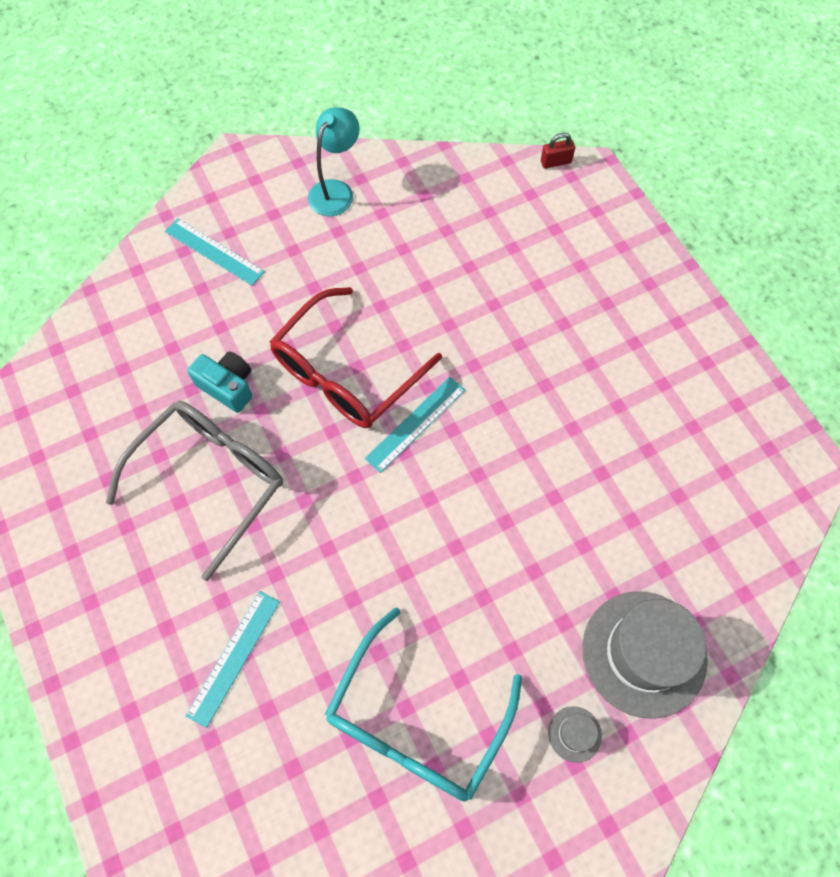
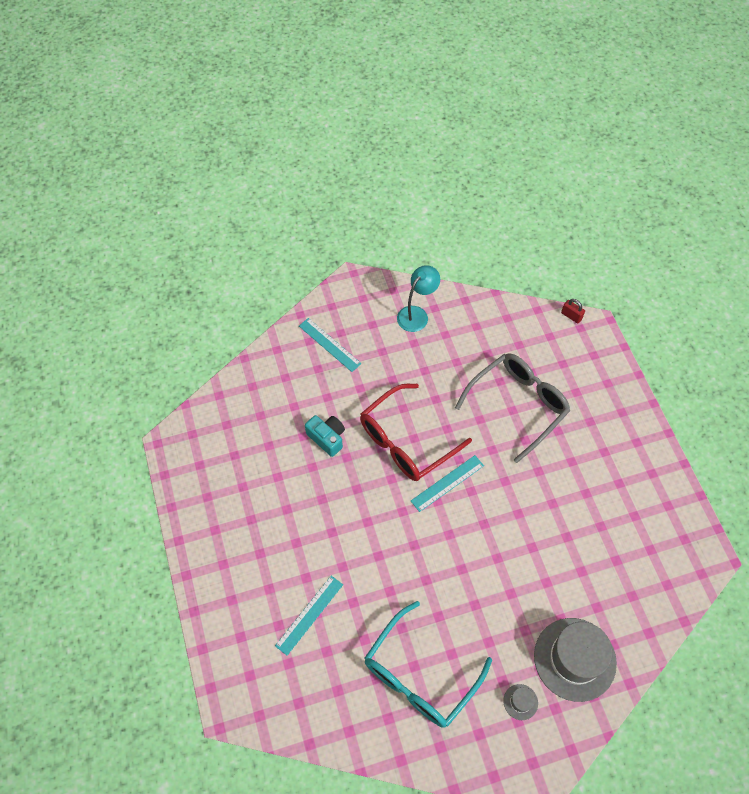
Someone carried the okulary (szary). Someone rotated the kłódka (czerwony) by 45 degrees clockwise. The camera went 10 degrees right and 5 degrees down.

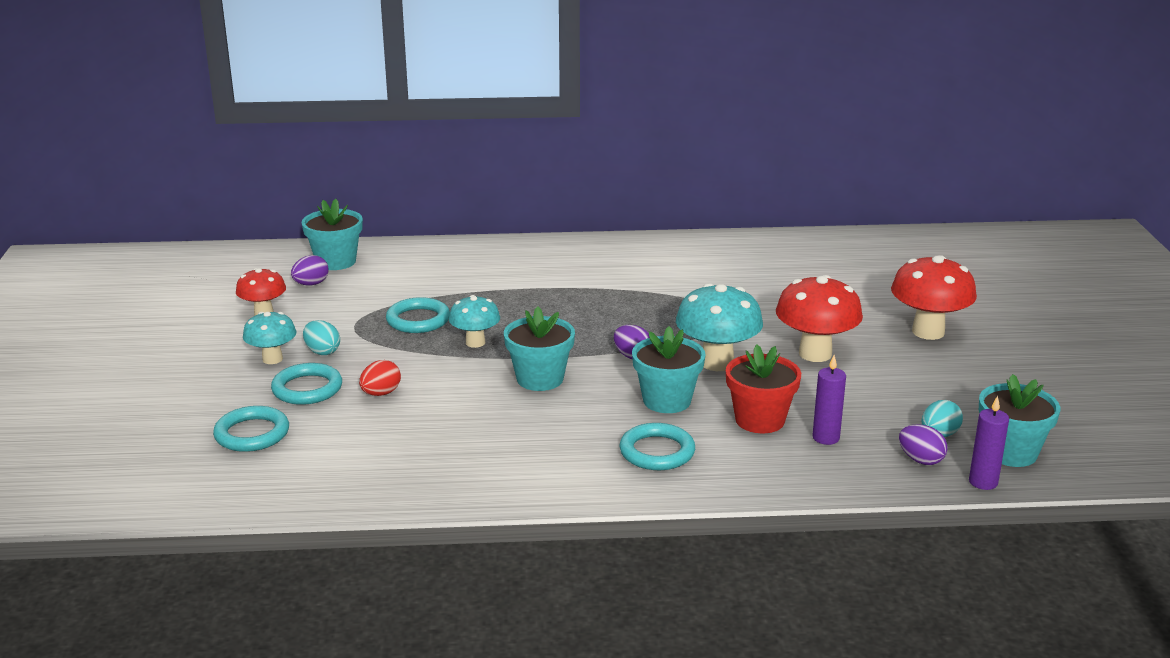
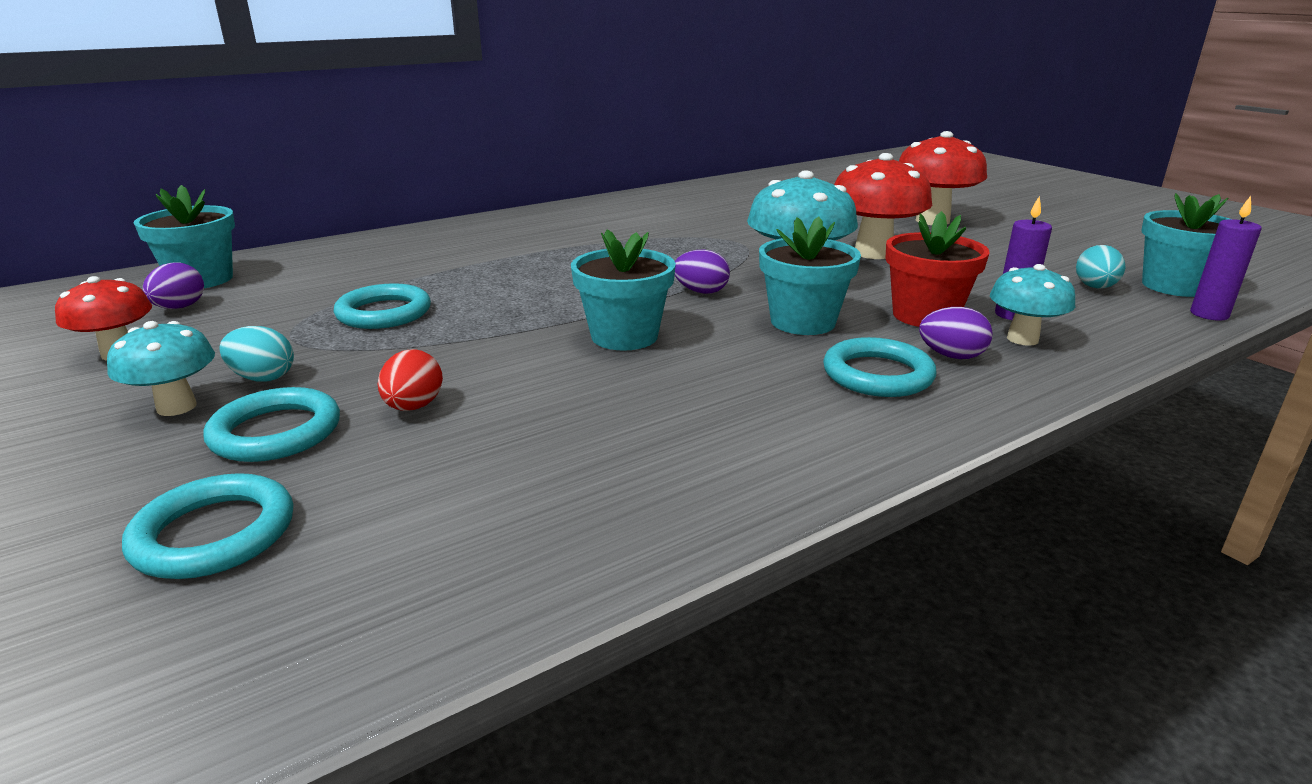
Someone carried the grzyb (turkusowy) (2nd from left in the first image). Someone carried the jajko (fioletowy) (3rd from left). The camera went 30 degrees left and 0 degrees up.

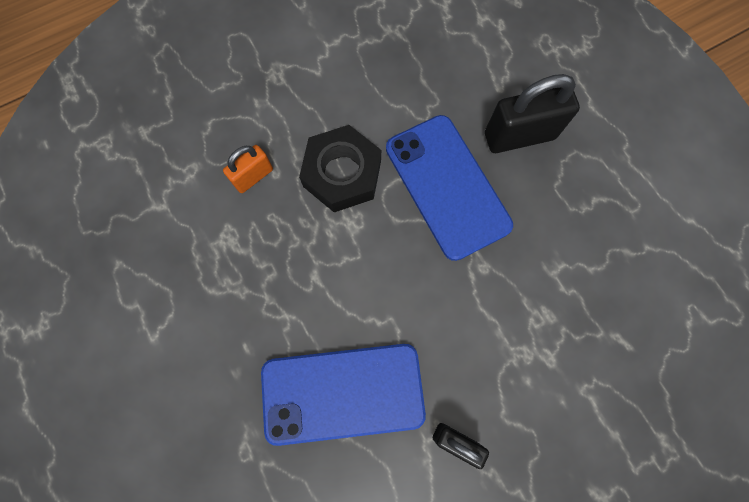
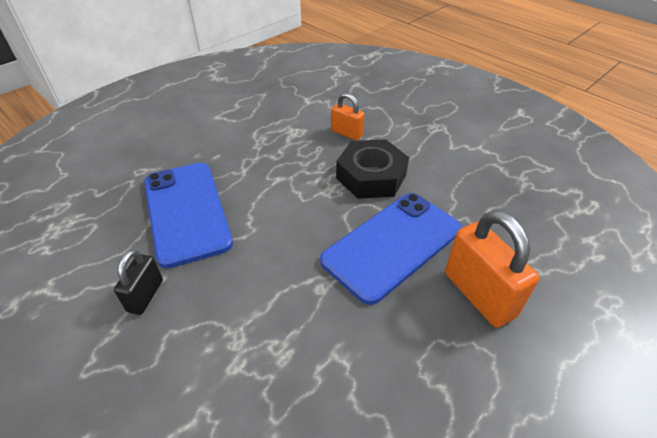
Someone repainted the kłódka (czarny) (2nd from left), which became the kłódka (pomarańczowy) (2nd from left). The camera went 75 degrees right and 30 degrees down.

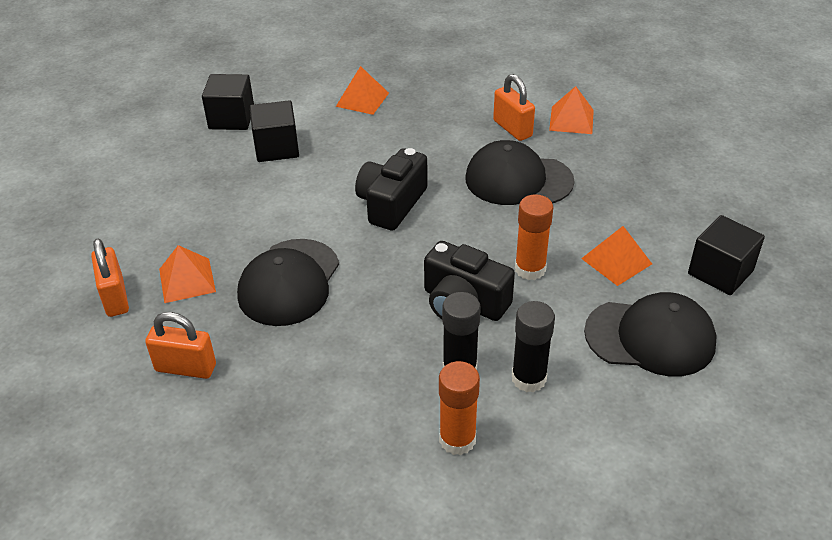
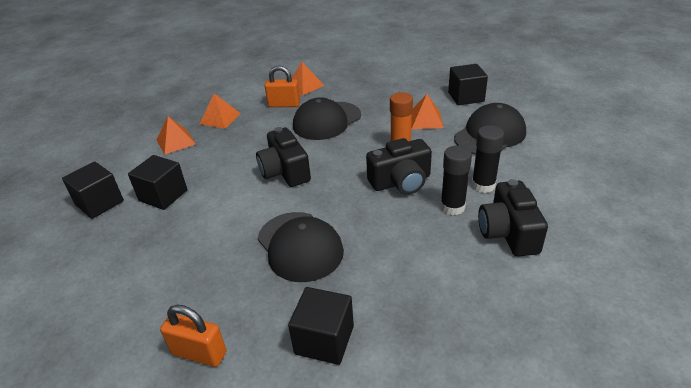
Someone swapped the kłódka (pomarańczowy) (2nd from left) for the sześcian (czarny) (3rd from left). Someone carried the piramida (pomarańczowy) (1st from left in the first image). Someone swapped the klej w sztyfcie (pomarańczowy) (1st from left) for the aparat fotograficzny (czarny) (3rd from left). The camera went 50 degrees left and 5 degrees down.

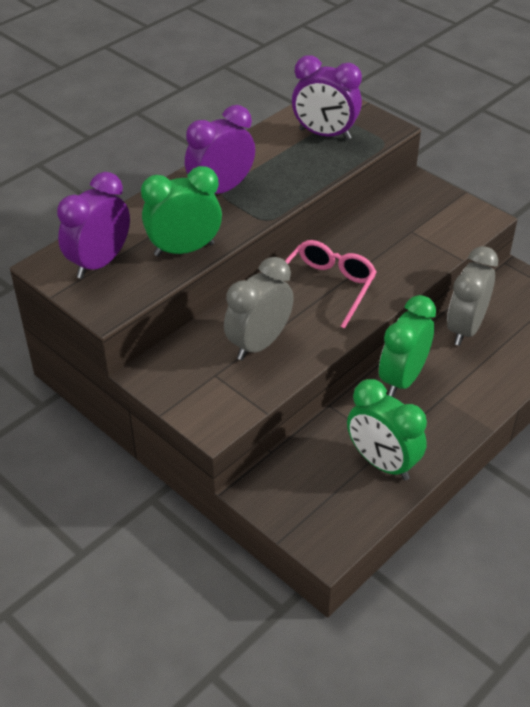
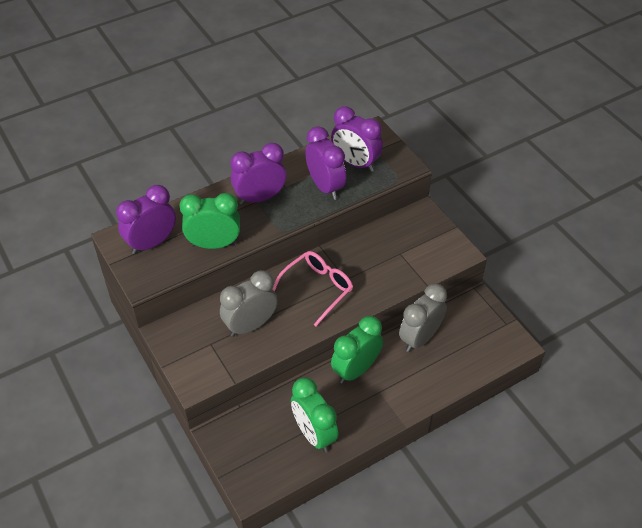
Someone put down the budzik (fioletowy) (3rd from left). The camera went 15 degrees right and 5 degrees up.

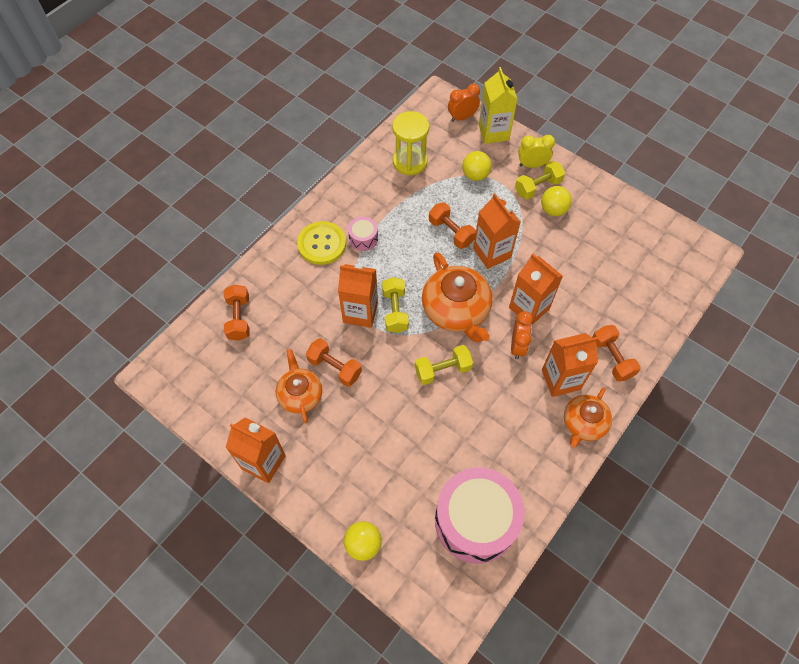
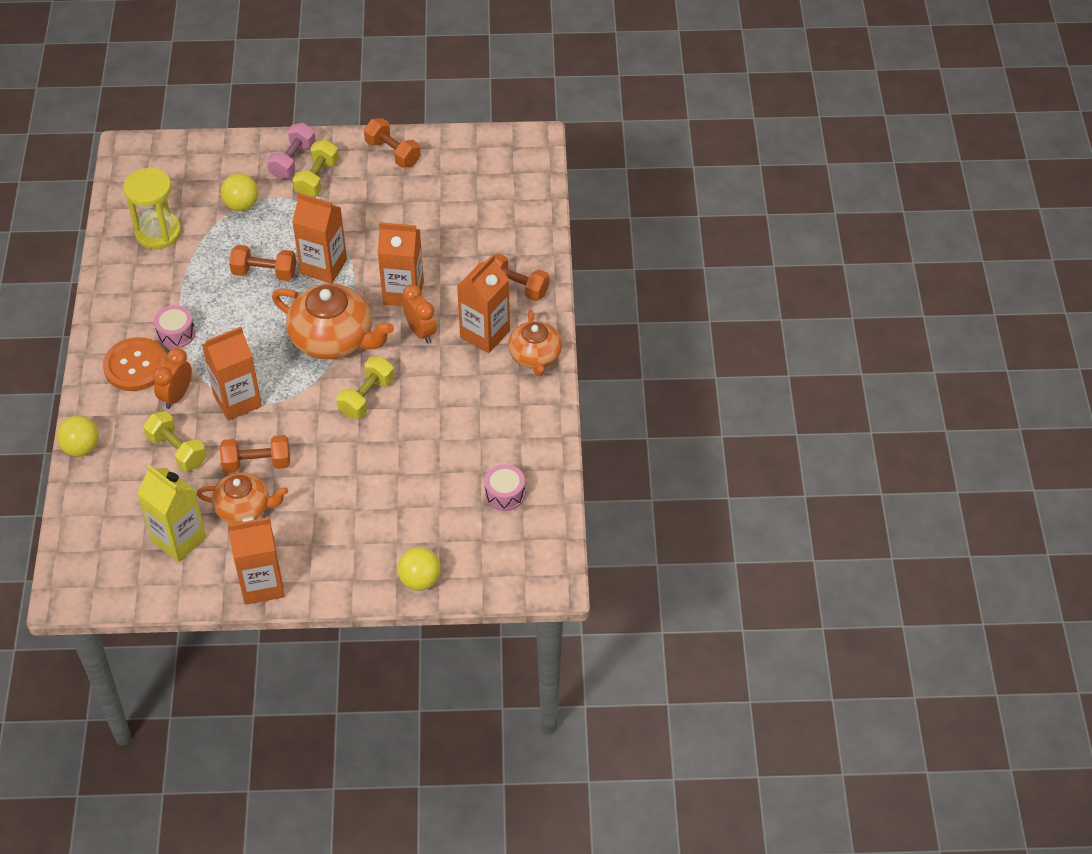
Someone carried the hantel (pomarańczowy) (1st from left in the first image). Someone rotated the imbryk (pomarańczowy) (1st from left) by 150 degrees clockwise. Someone repainted the guzik (żółty), which became the guzik (pomarańczowy). Someone carried the hantel (żółty) (1st from left). Someone scaled the bęben (różowy) (2nd from left) by 0.43. Someone carried the budzik (pomarańczowy) (1st from left). Someone carried the karton mleka (żółty). Someone swapped the budzik (żółty) for the hantel (różowy). Someone carried the piłka (żółty) (3rd from left in the first image). The camera went 40 degrees left and 10 degrees down.

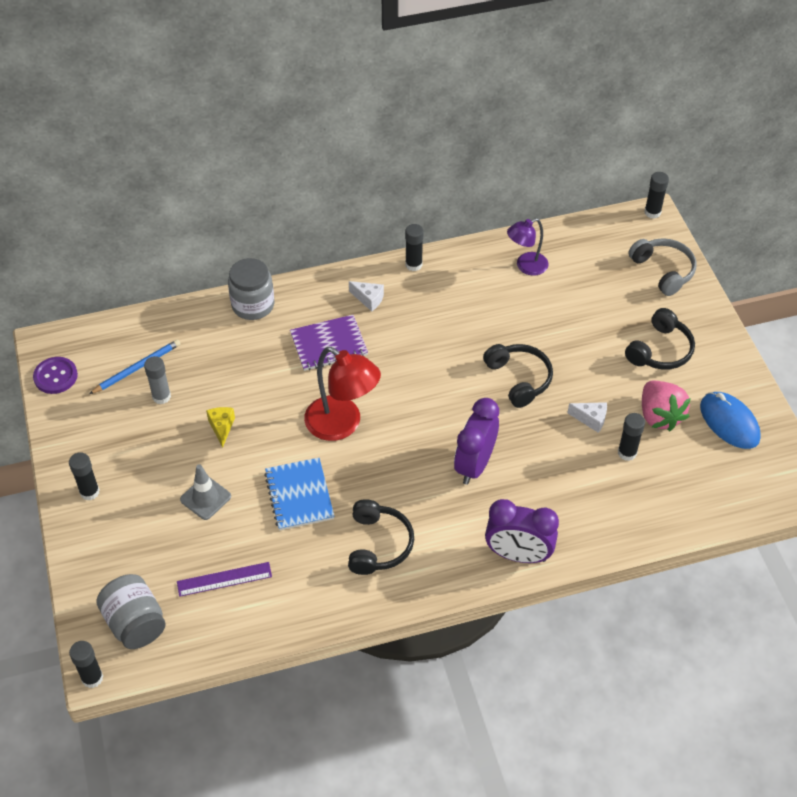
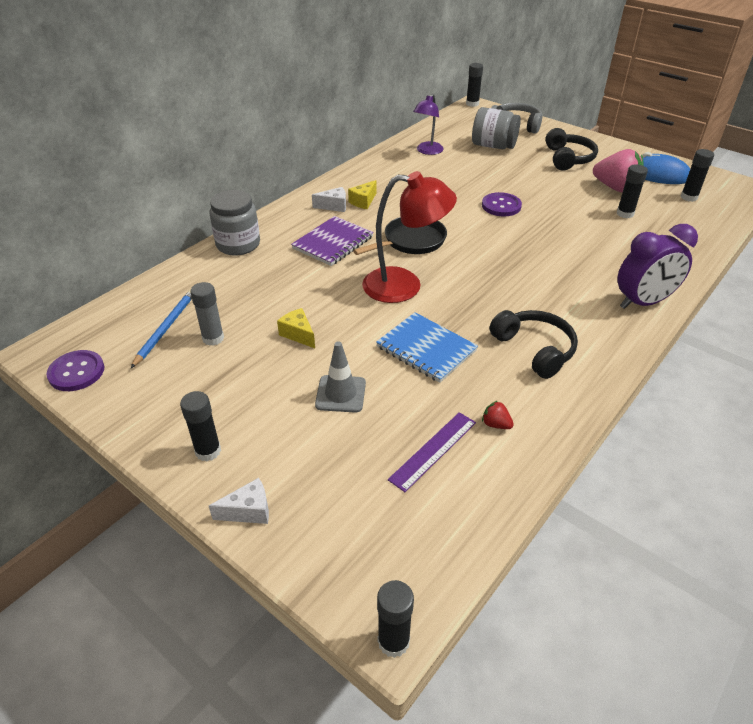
Someone carried the słoik (szary) (1st from left in the first image). Someone carried the klej w sztyfcie (czarny) (3rd from left in the first image). Someone took away the budzik (fioletowy) (1st from left). Someone swapped the słuchawki (czarny) (2nd from left) for the guzik (fioletowy) (2nd from left). Someone carried the ser (biały) (2nd from left in the first image). Someone put down the ser (żółty) (2nd from left). Someone put down the patelnia (czarny). Someone put down the truskawka (czerwony). The camera went 35 degrees left and 10 degrees down.

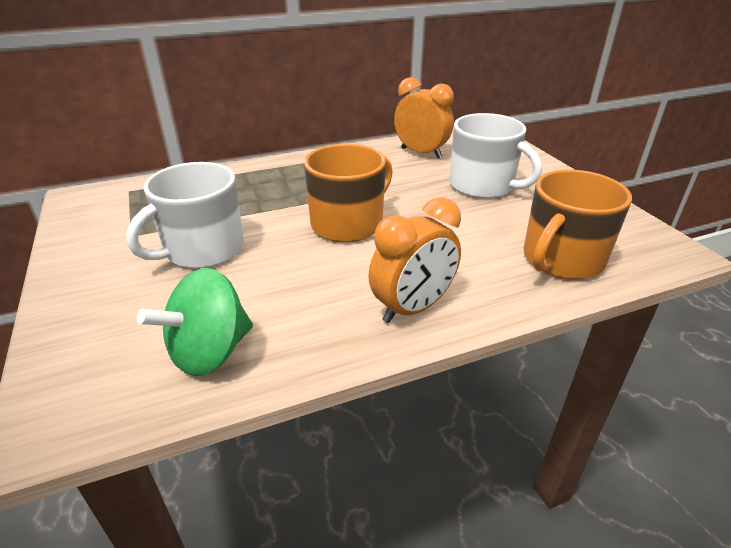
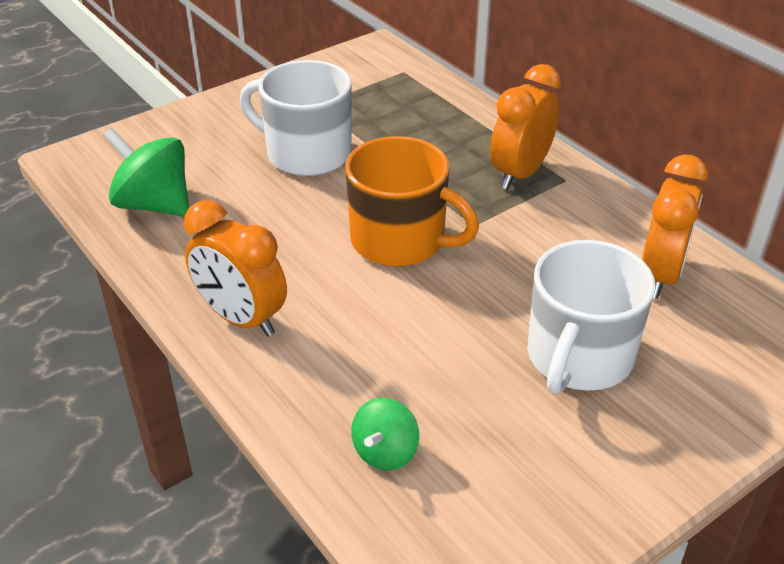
Someone swapped the kubek (pomarańczowy) (2nd from left) for the bączek (zielony) (2nd from left). Someone put down the budzik (pomarańczowy) (2nd from left). The camera went 75 degrees right and 5 degrees up.

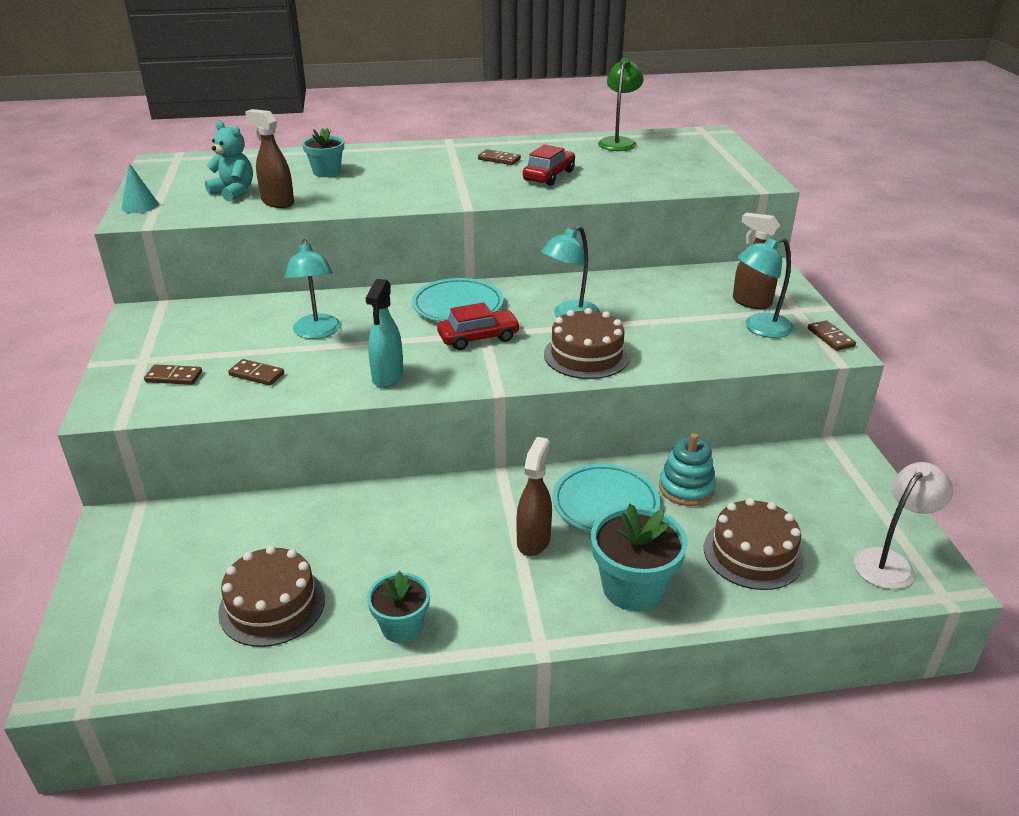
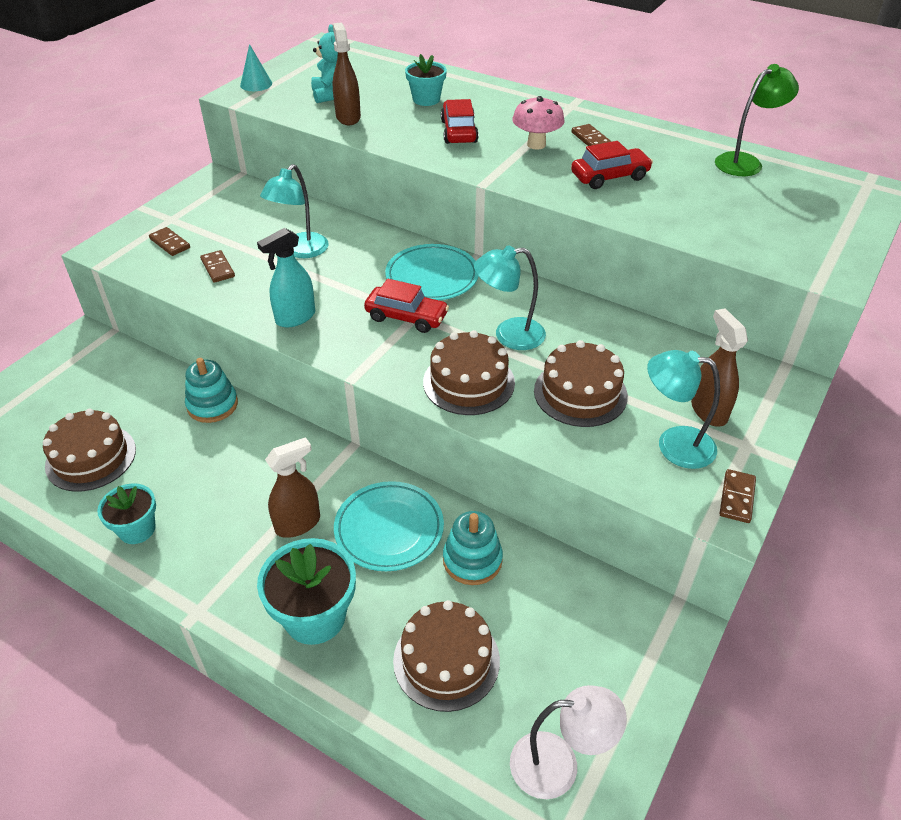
Someone put down the zabawka nakładanka (turkusowy) (1st from left). Someone put down the samochód (czerwony) (2nd from left). Someone put down the grzyb (różowy). Someone put down the tort (brązowy) (4th from left). The camera went 40 degrees right and 10 degrees up.

